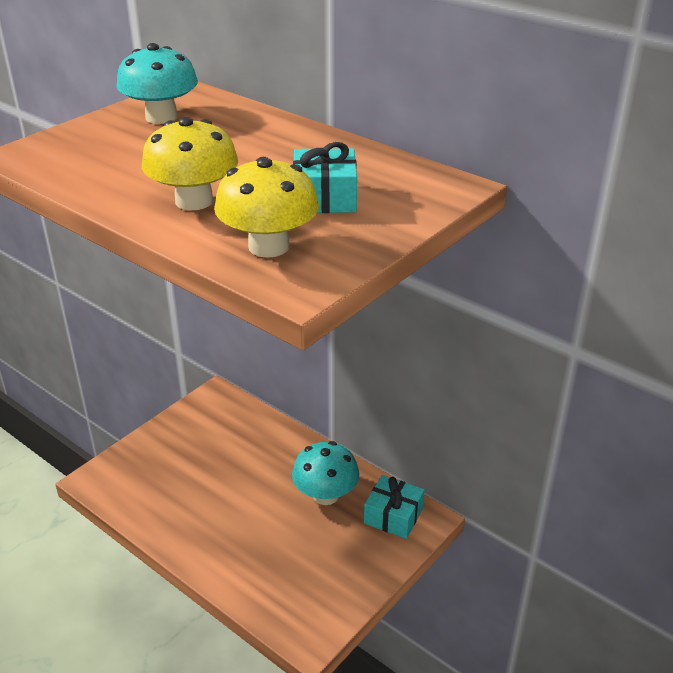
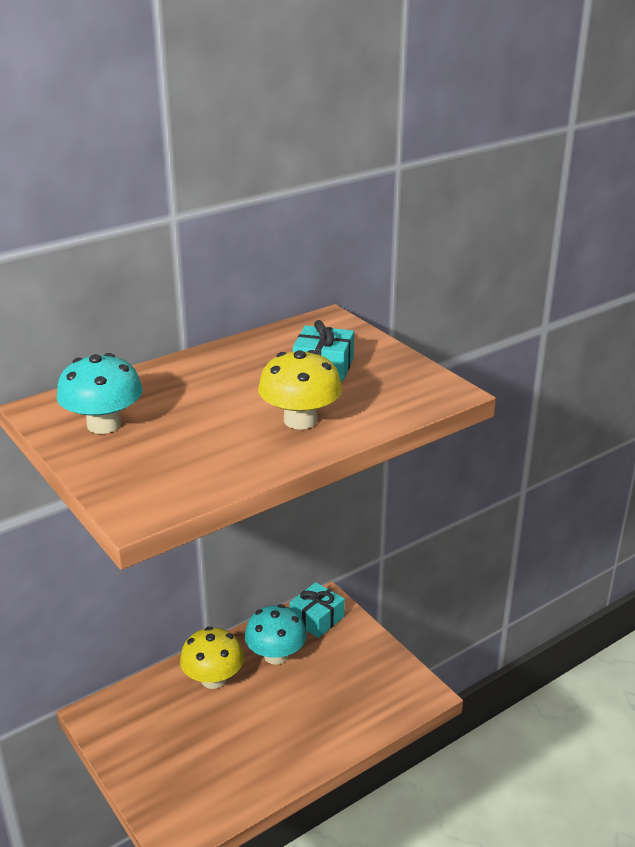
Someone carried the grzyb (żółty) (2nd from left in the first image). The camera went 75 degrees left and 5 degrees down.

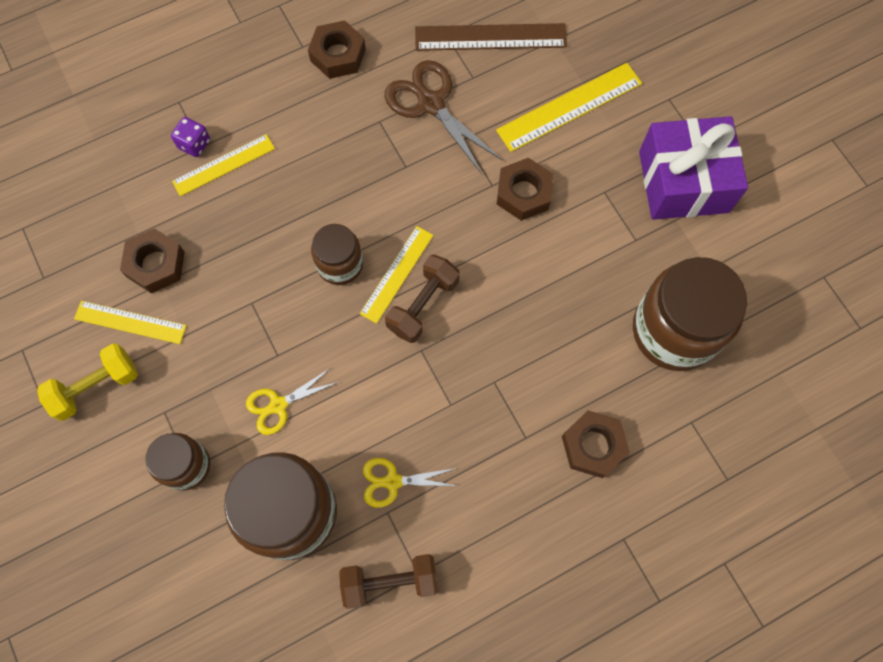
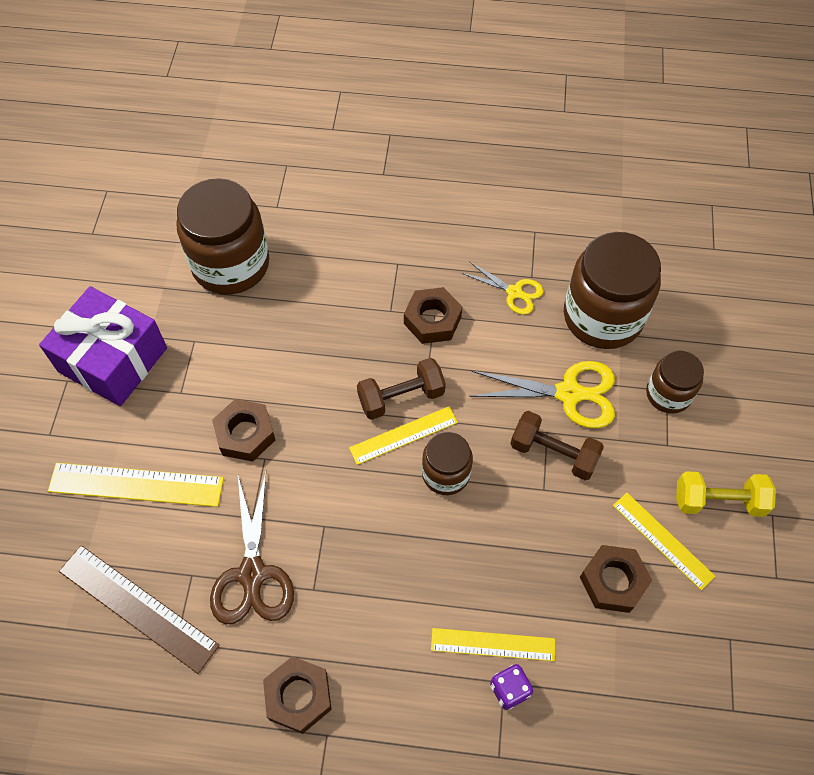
Someone scaled the nożyczki (żółty) (1st from left in the first image) by 1.66. Someone carried the hantel (brązowy) (1st from left in the first image). Someone carried the nakrętka (brązowy) (4th from left in the first image). The camera went 145 degrees left and 10 degrees down.

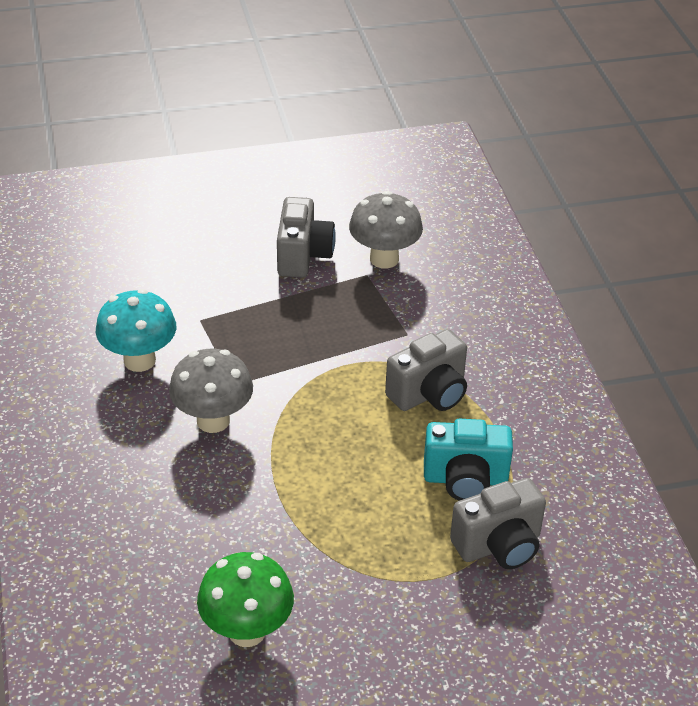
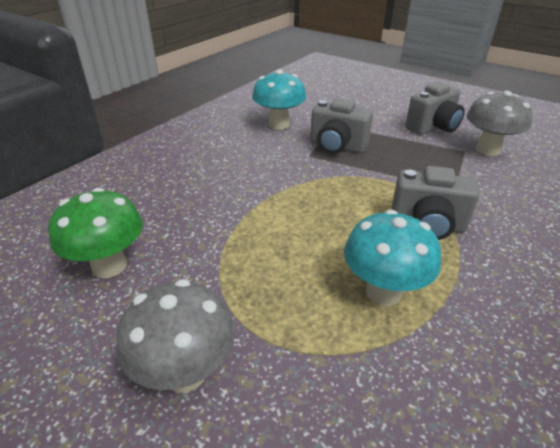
Someone carried the grzyb (szary) (1st from left). Someone swapped the aparat fotograficzny (turkusowy) for the grzyb (turkusowy) (2nd from left). Someone carried the aparat fotograficzny (szary) (3rd from left in the first image). The camera went 50 degrees right and 5 degrees down.

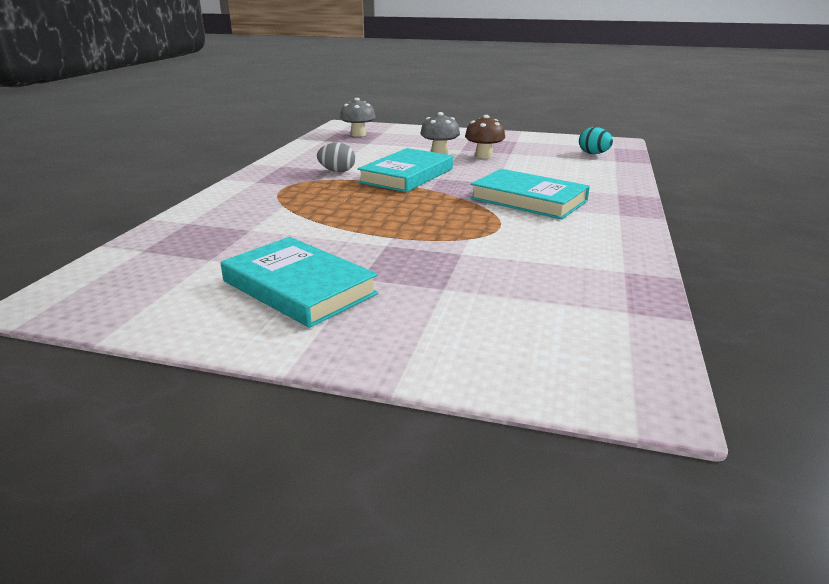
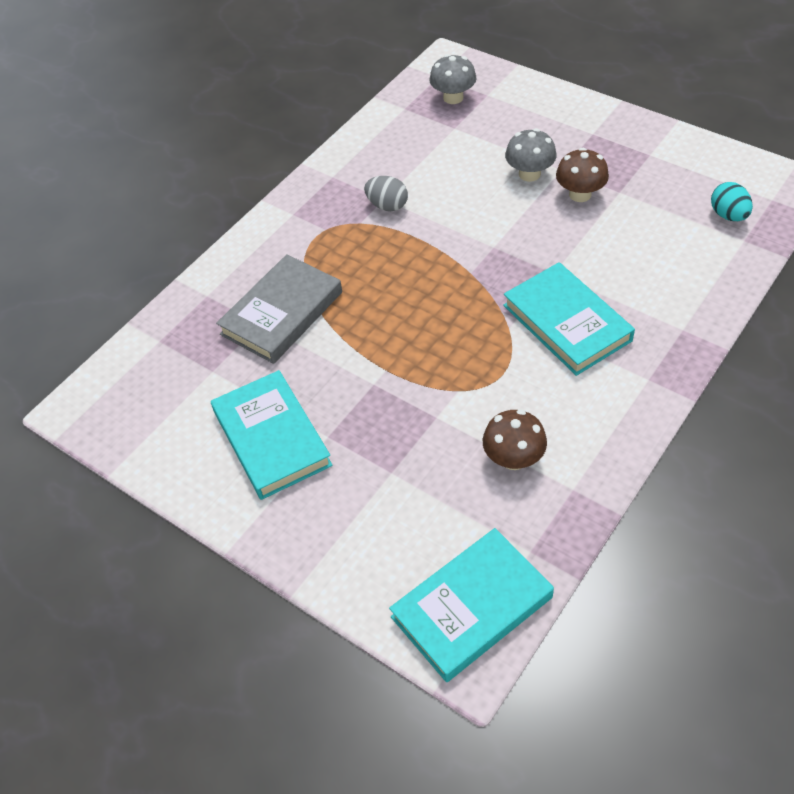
Someone carried the książka (turkusowy) (2nd from left). Someone put down the książka (szary). Someone put down the grzyb (brązowy) (1st from left). The camera went 25 degrees right and 25 degrees up.

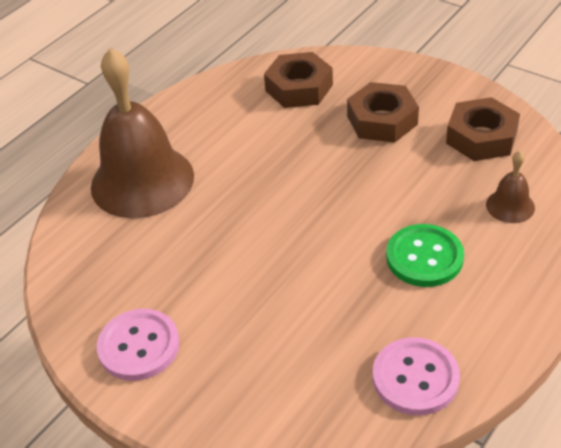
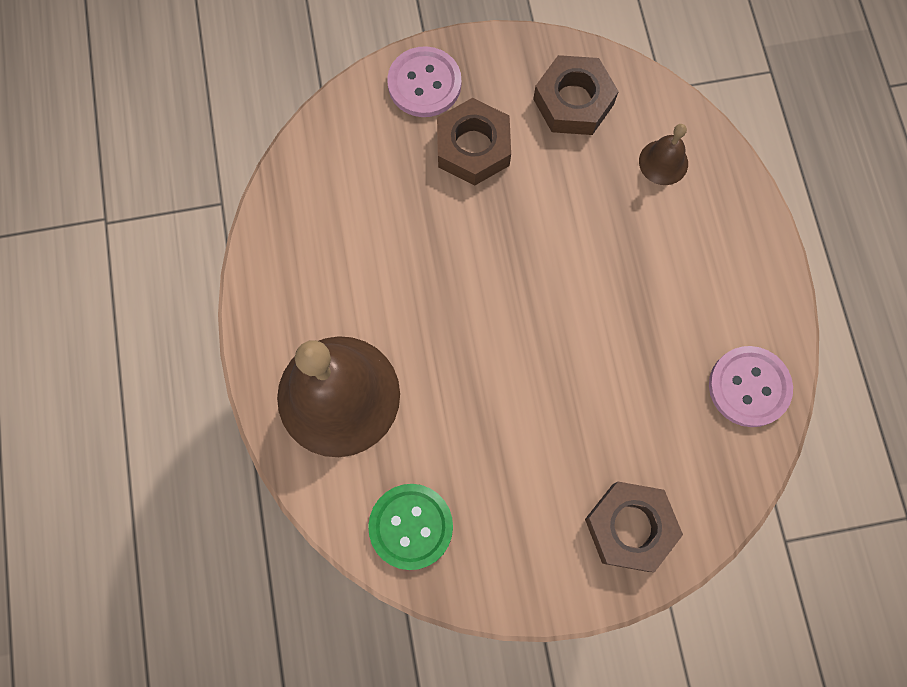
Someone carried the guzik (różowy) (1st from left). Someone carried the nakrętka (brązowy) (1st from left in the first image). Someone carried the guzik (zielony). The camera went 50 degrees left and 30 degrees up.

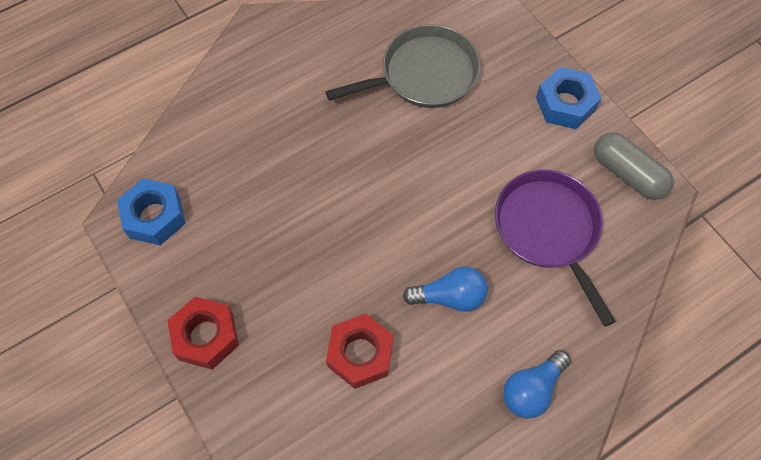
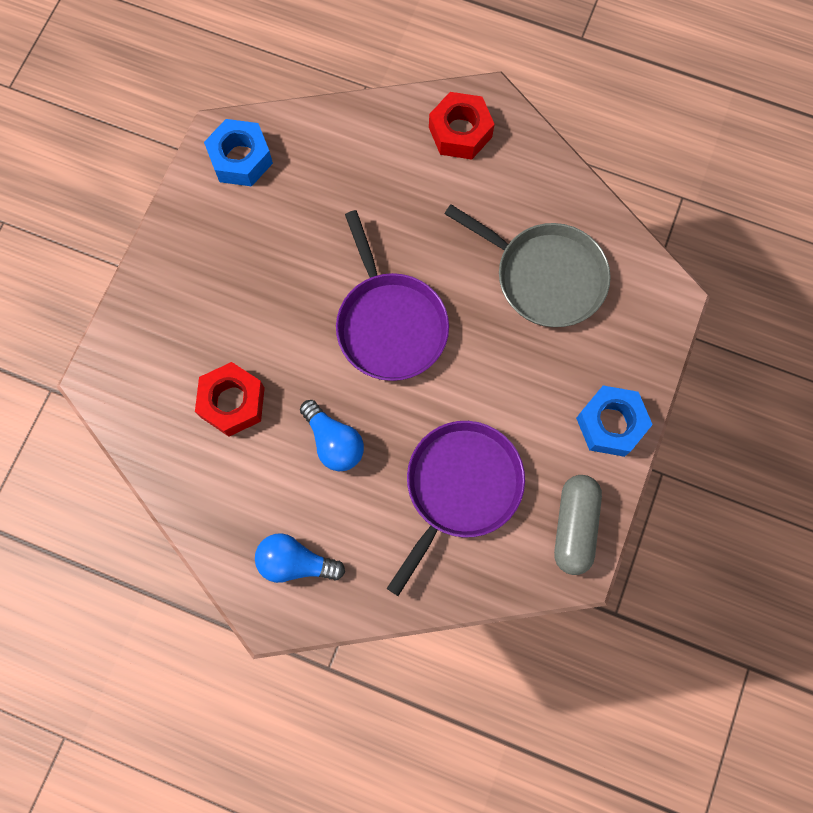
Someone carried the nakrętka (czerwony) (1st from left in the first image). Someone put down the patelnia (fioletowy) (1st from left). The camera went 55 degrees right and 10 degrees up.

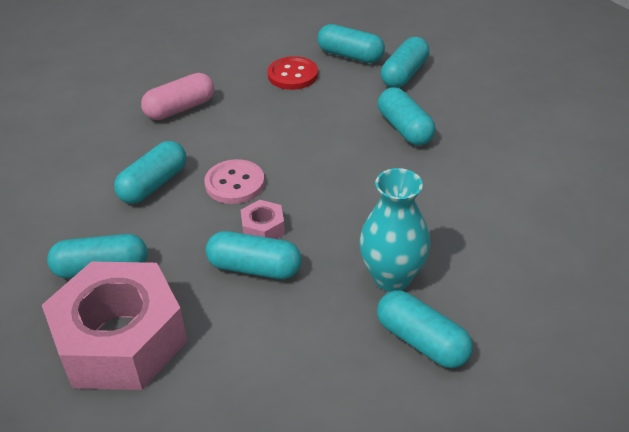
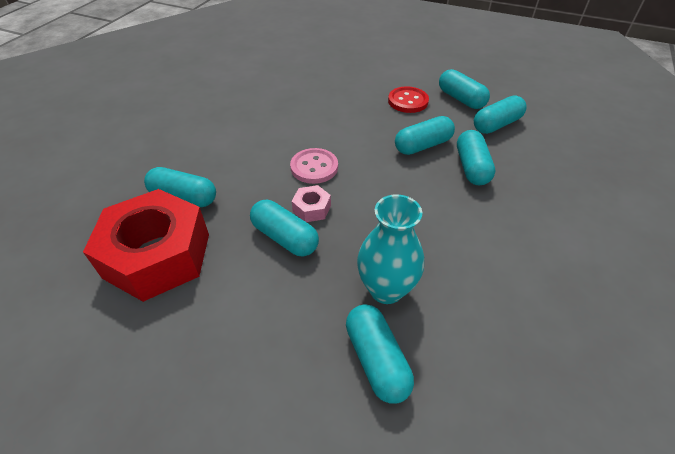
Someone repainted the nakrętka (różowy) (1st from left), which became the nakrętka (czerwony). Someone carried the kapsułka (turkusowy) (2nd from left in the first image). Someone took away the kapsułka (różowy). The camera went 25 degrees right and 5 degrees up.

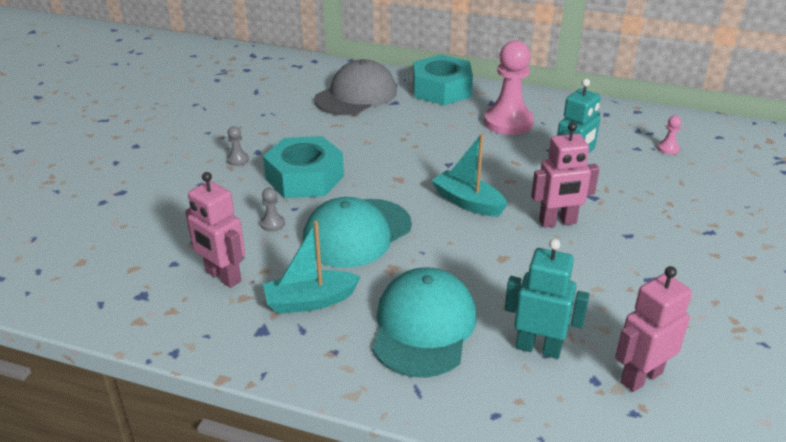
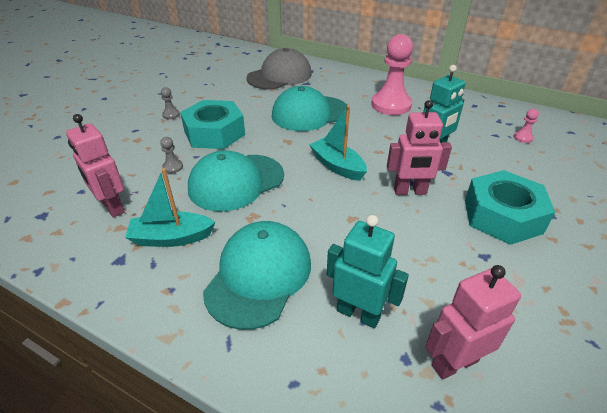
Someone carried the nakrętka (turkusowy) (2nd from left). Someone put down the czapka (turkusowy) (3rd from left). The camera went 10 degrees right and 5 degrees up.

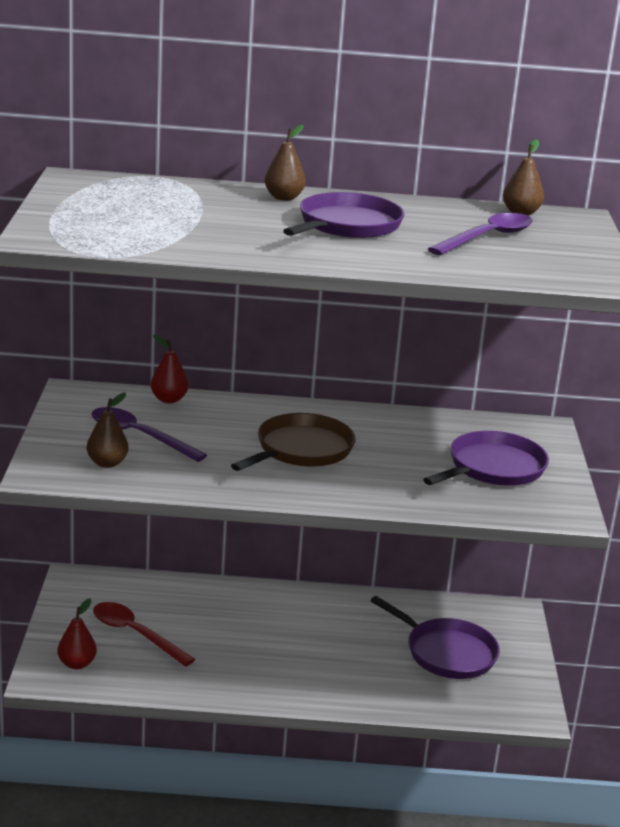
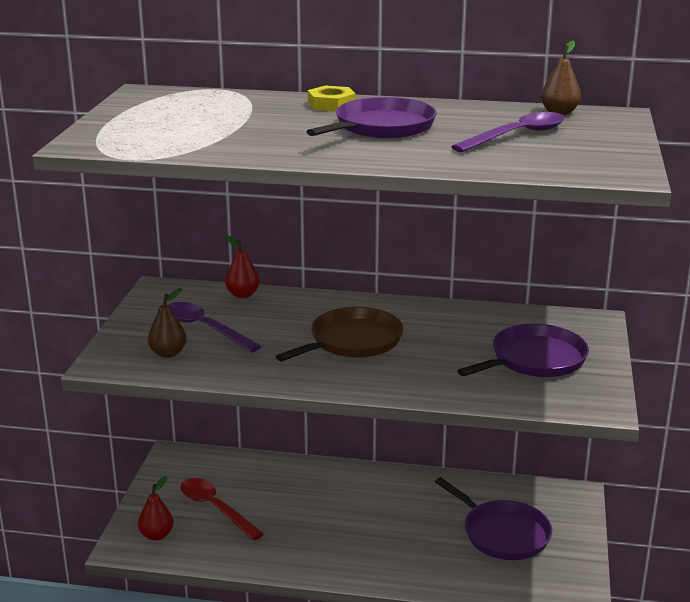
Someone swapped the gruszka (brązowy) (2nd from left) for the nakrętka (żółty). The camera went 10 degrees right and 0 degrees up.

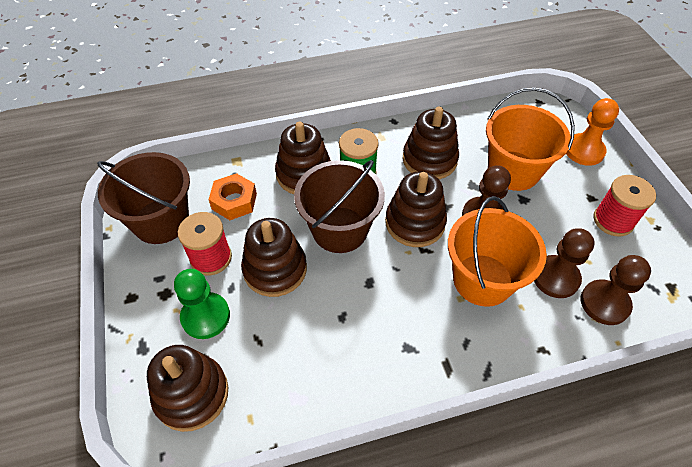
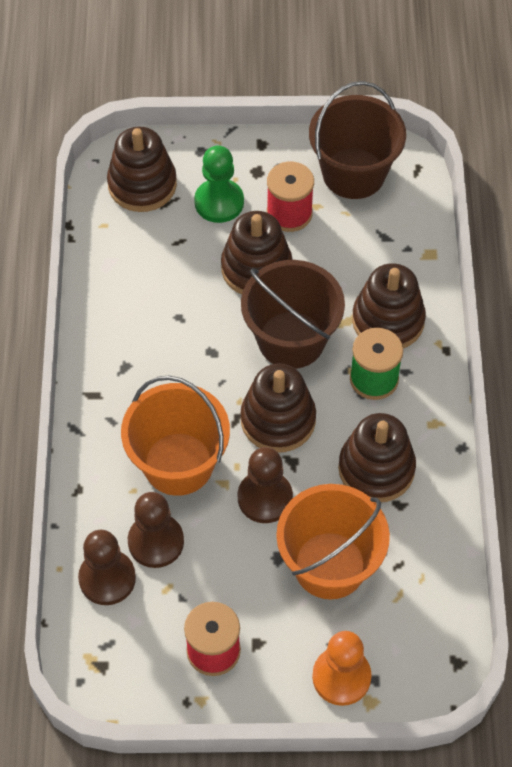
Someone took away the nakrętka (pomarańczowy). The camera went 105 degrees right and 5 degrees up.

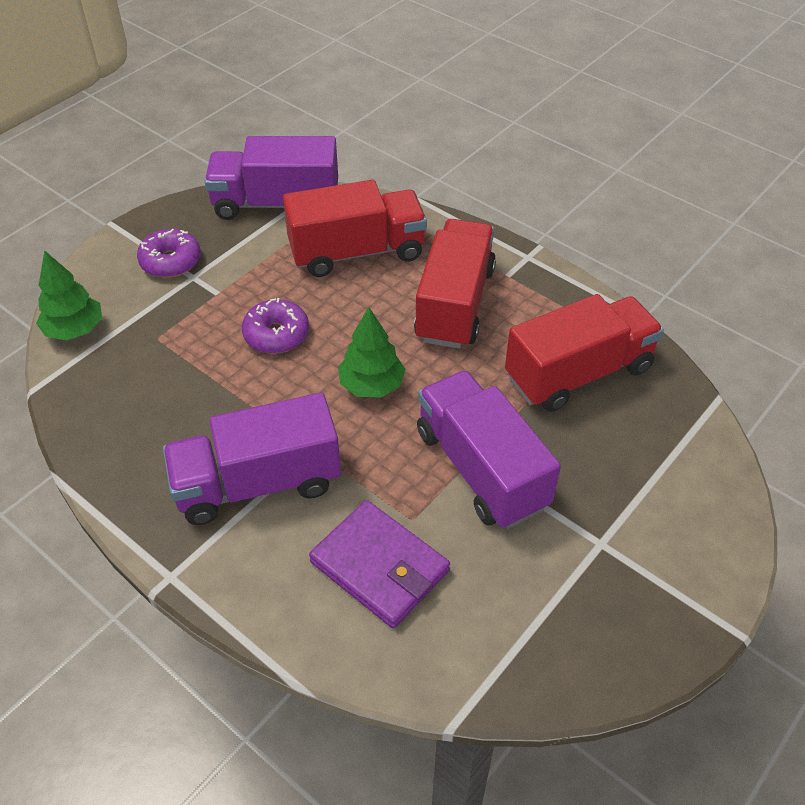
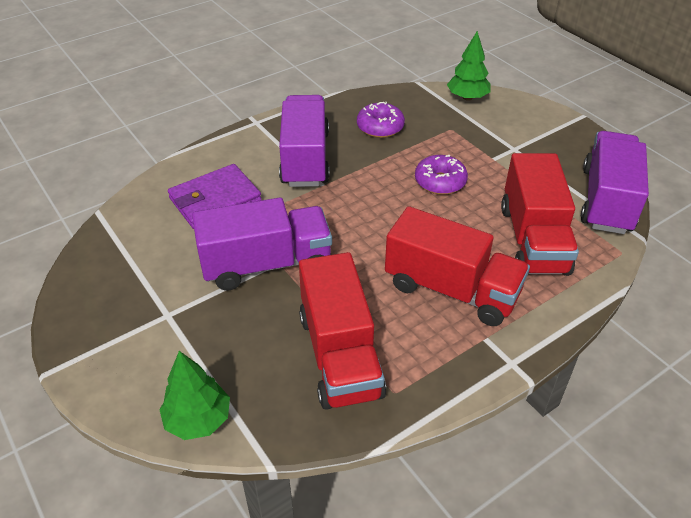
Someone carried the donut (fioletowy) (1st from left). Someone carried the drzewko (zielony) (2nd from left in the first image). The camera went 105 degrees right and 5 degrees down.

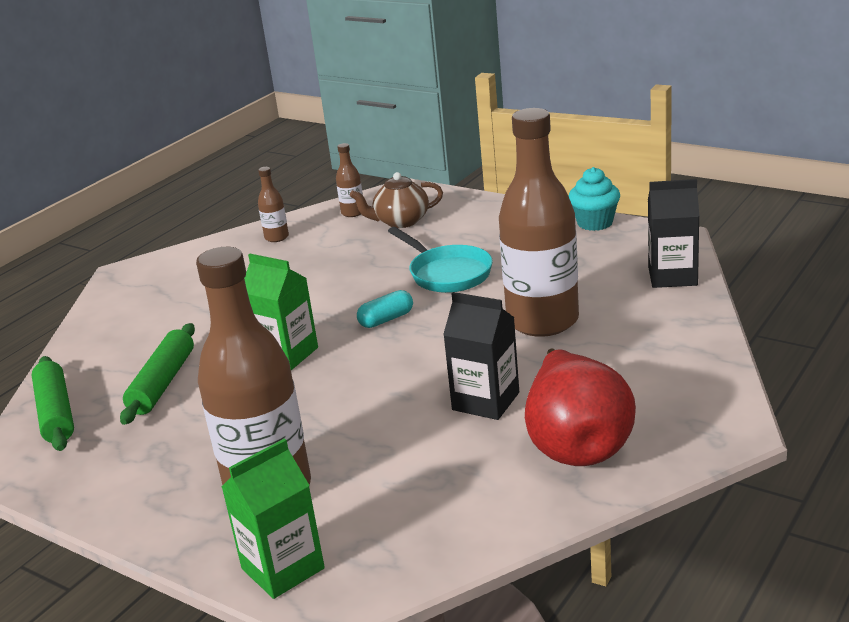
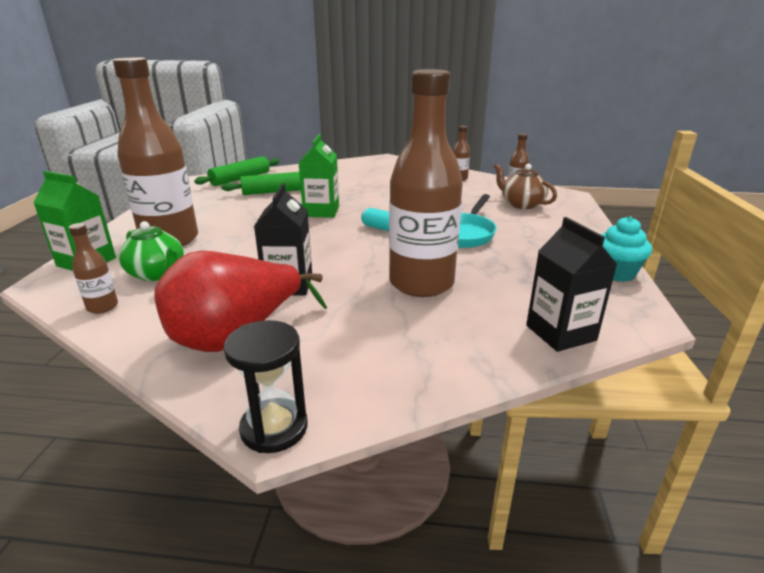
Someone put down the butelka (brązowy) (1st from left). Someone put down the imbryk (zielony). Someone put down the klepsydra (czarny). The camera went 60 degrees right and 0 degrees up.

